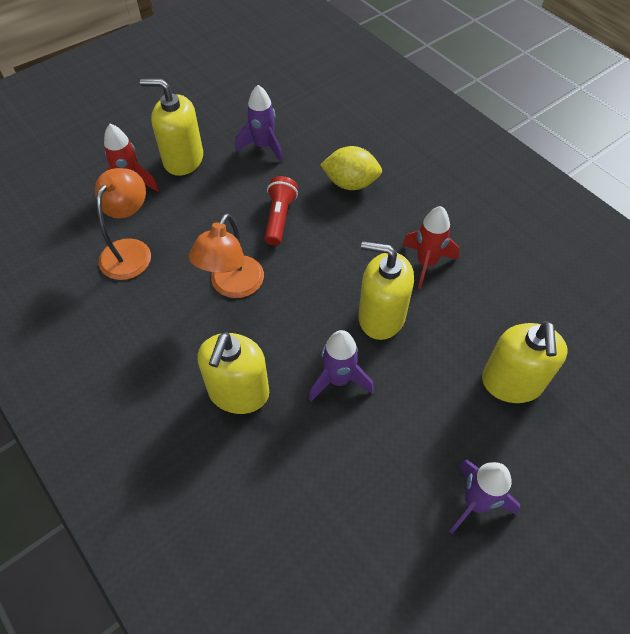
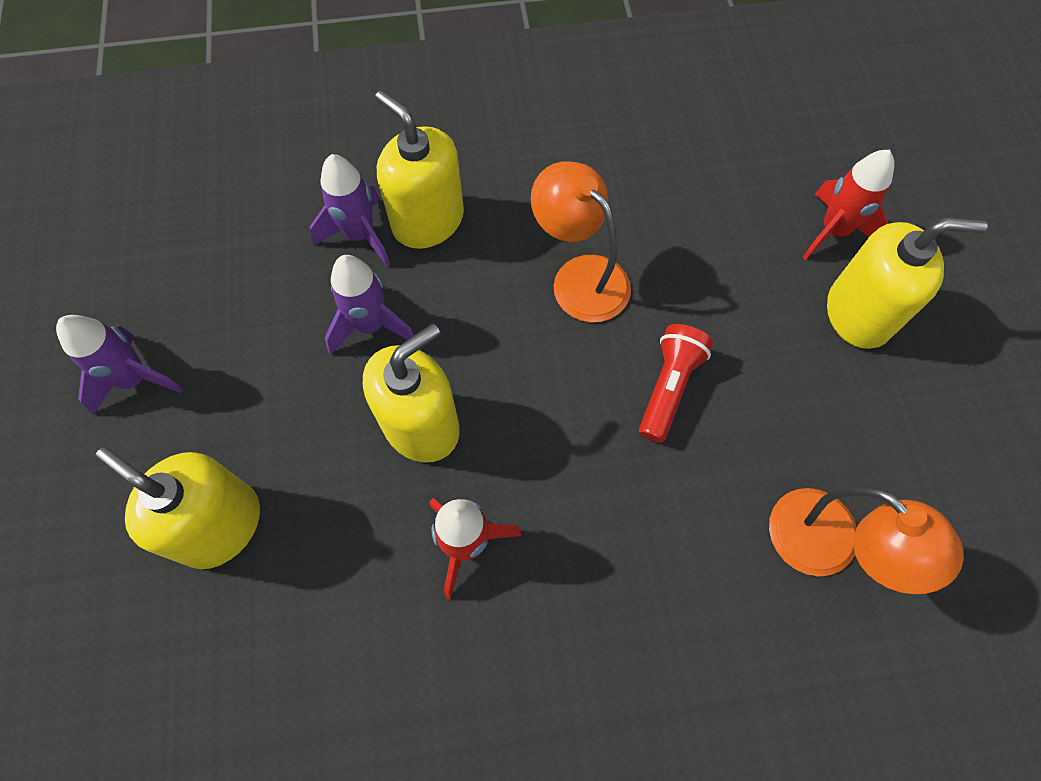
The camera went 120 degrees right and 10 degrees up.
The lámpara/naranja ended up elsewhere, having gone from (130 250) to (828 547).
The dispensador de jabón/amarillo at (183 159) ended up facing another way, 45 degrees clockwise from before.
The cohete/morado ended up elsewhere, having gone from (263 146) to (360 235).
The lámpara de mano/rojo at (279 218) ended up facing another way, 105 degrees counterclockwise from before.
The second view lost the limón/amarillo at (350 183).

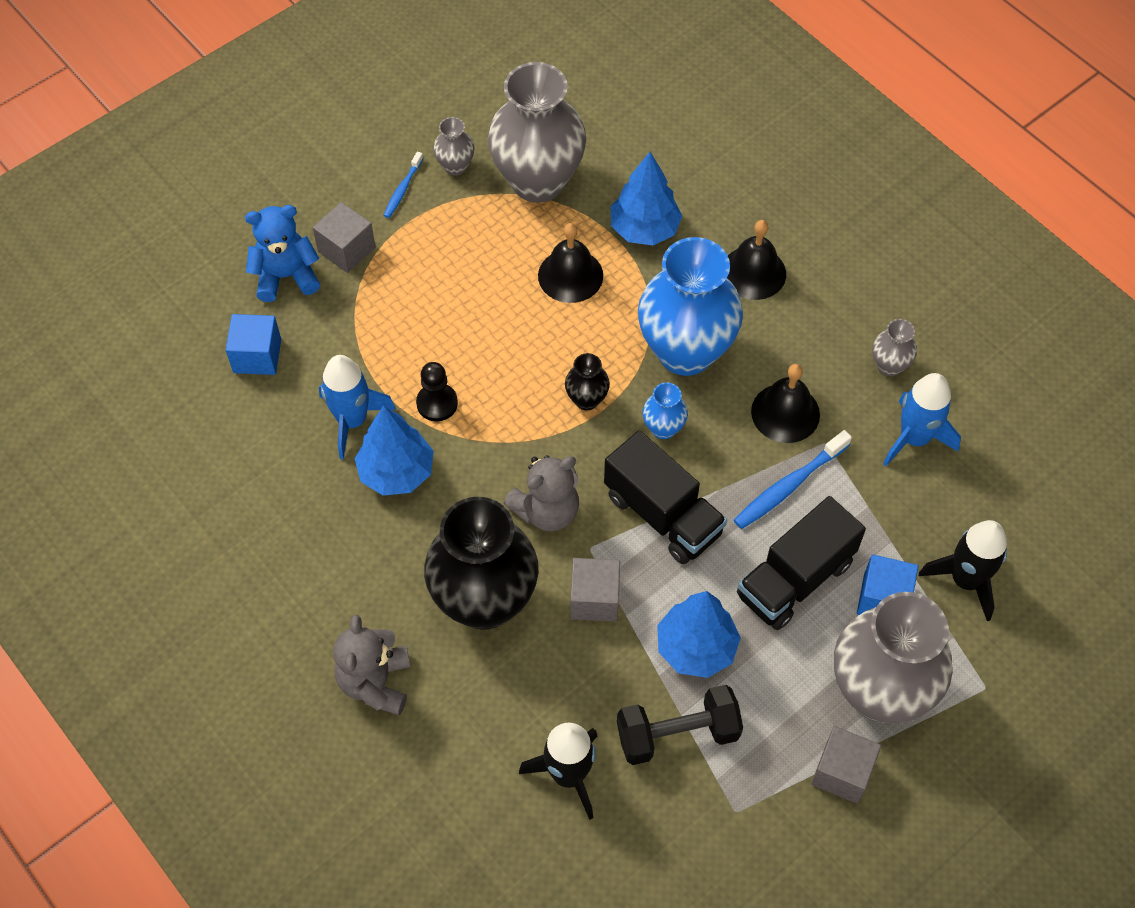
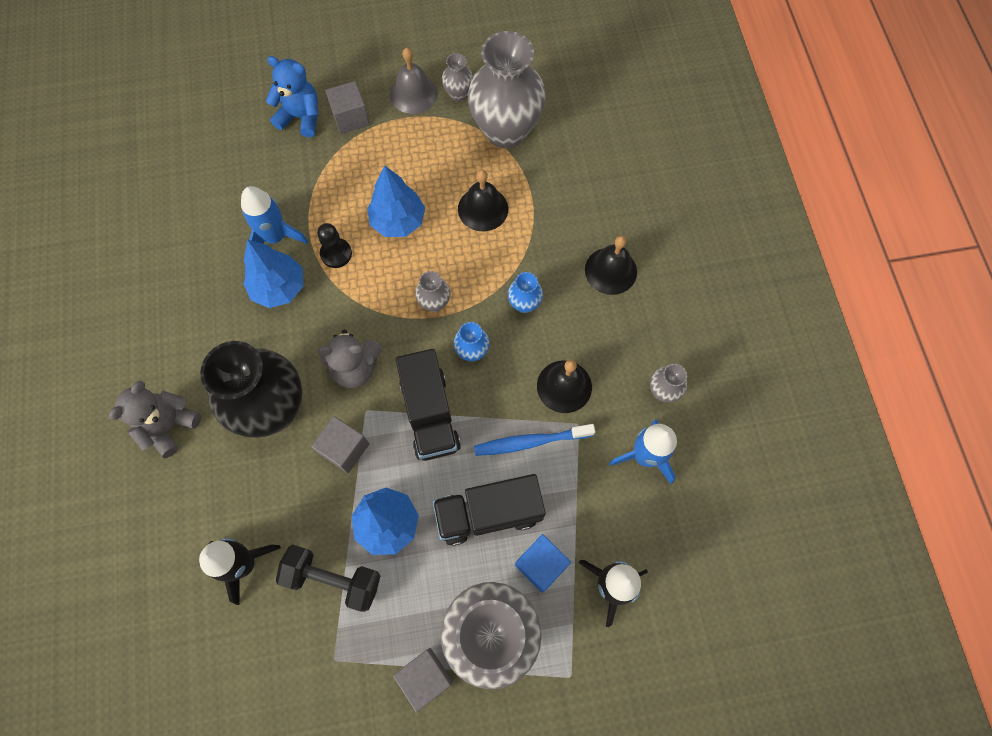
The camera went 30 degrees right and 10 degrees up.
The second view lost the cubo/azul at (257 356).
Where the cepillo de dientes/azul stood at (402 189), the campana/gris came to stand at (413 93).
What was the florero/negro at (586 399) turned into the florero/gris at (434 303).
The árbol/azul ended up elsewhere, having gone from (644 229) to (398 221).
The size of the florero/azul at (685 352) changed by a factor of 0.43.

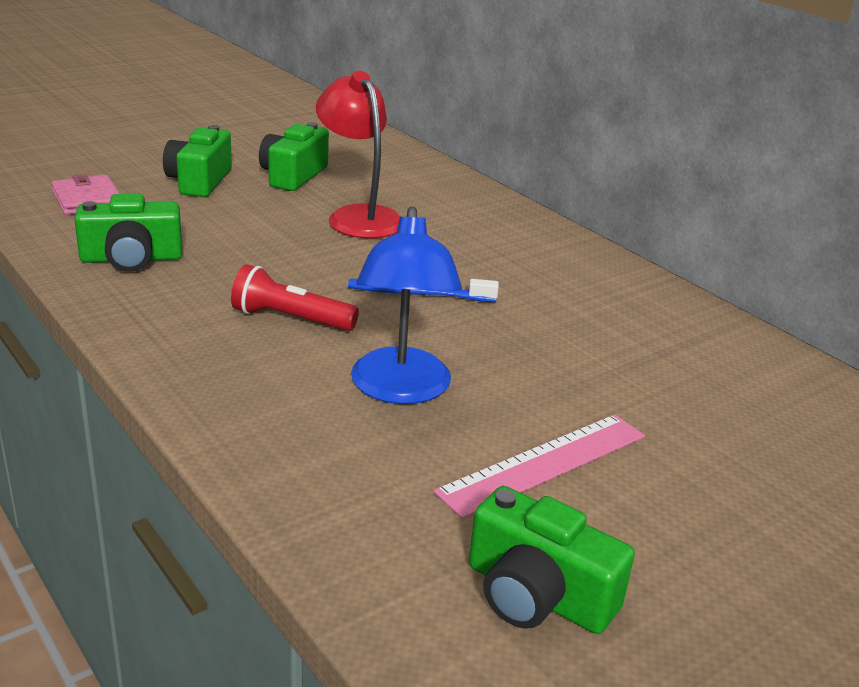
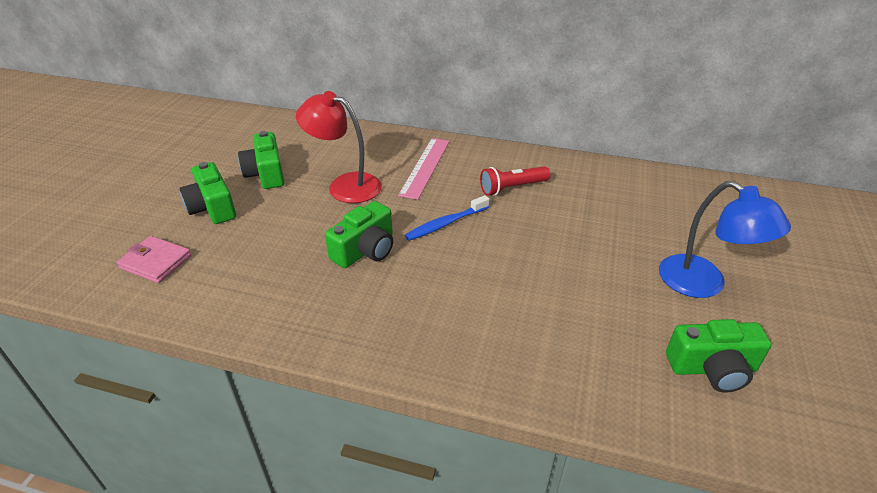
The camera went 35 degrees left and 10 degrees up.
The cámara/verde ended up elsewhere, having gone from (131 259) to (365 250).
The lámpara de mano/rojo ended up elsewhere, having gone from (290 319) to (512 188).
The lámpara/azul ended up elsewhere, having gone from (401 390) to (703 284).
The regla/rosa ended up elsewhere, having gone from (544 464) to (425 167).

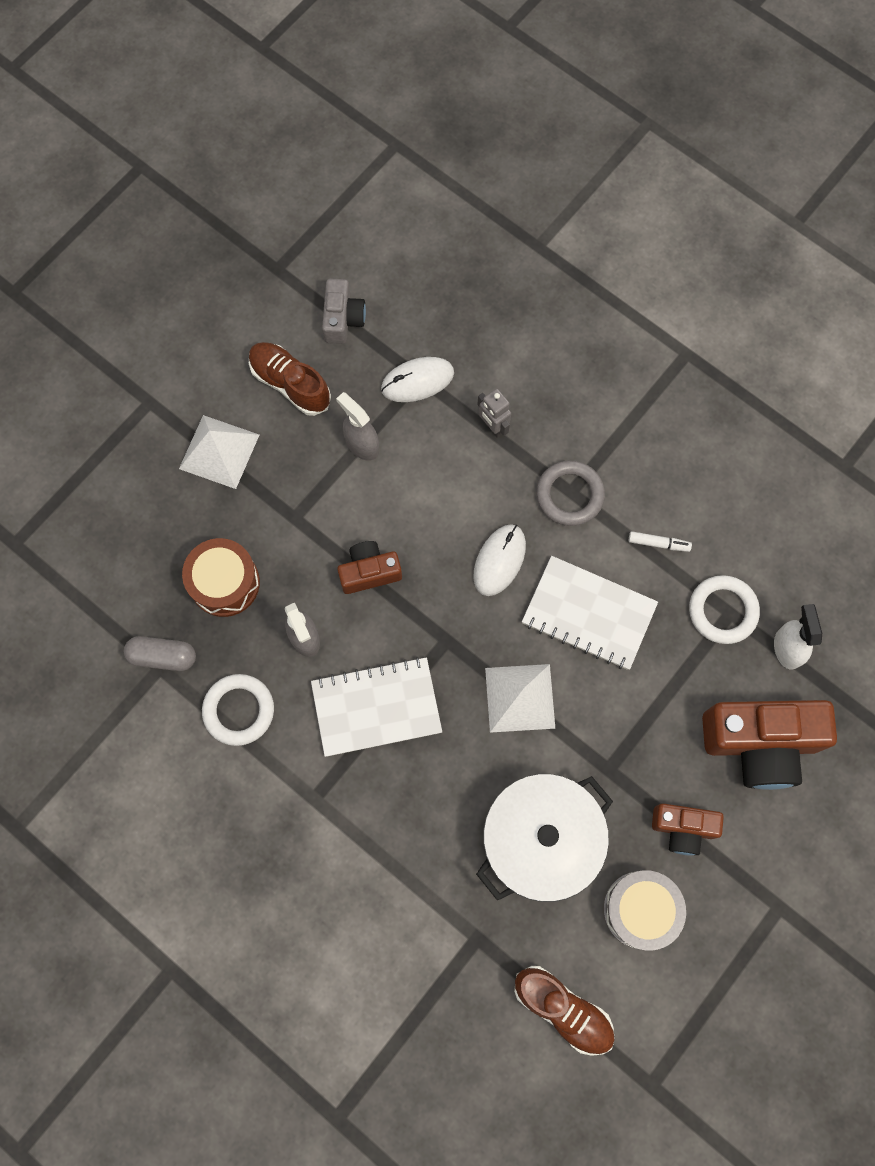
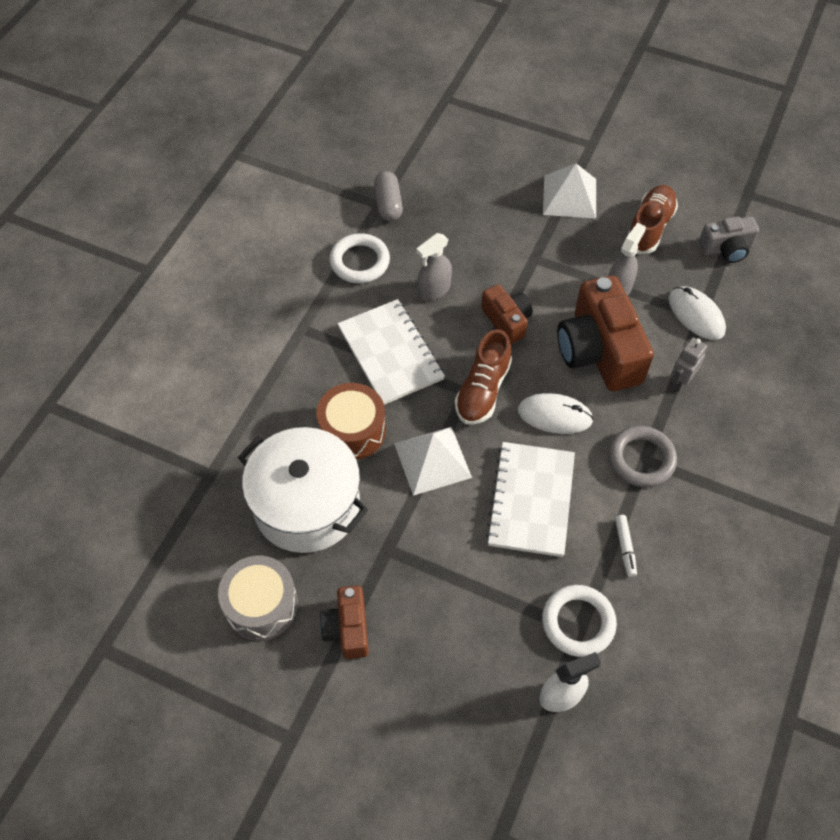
The camera went 75 degrees right and 15 degrees down.
The tambor/marrón ended up elsewhere, having gone from (225 583) to (352 430).
The zapato/marrón ended up elsewhere, having gone from (563 1009) to (482 390).
The cámara/marrón ended up elsewhere, having gone from (760 743) to (599 351).

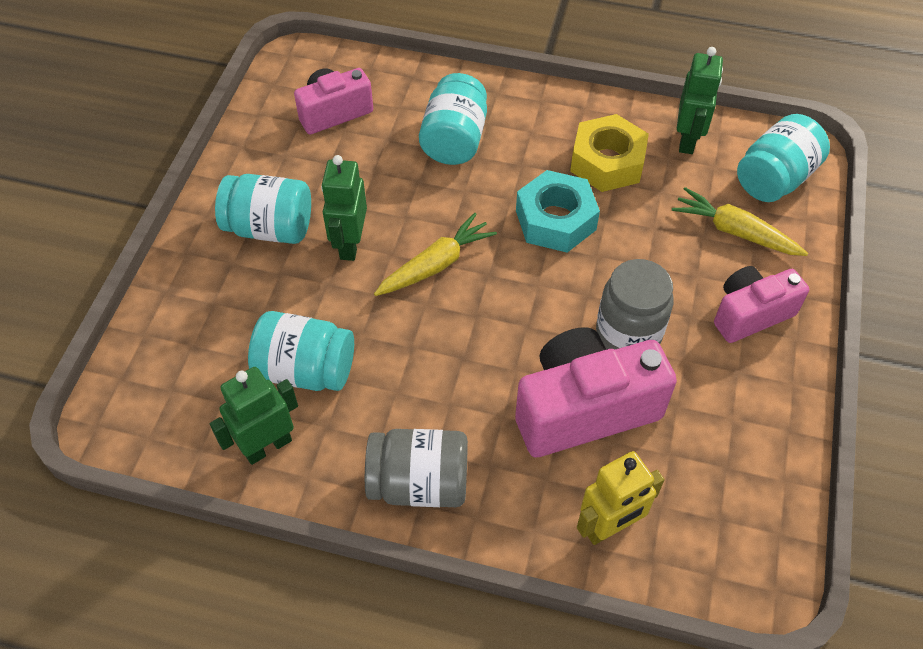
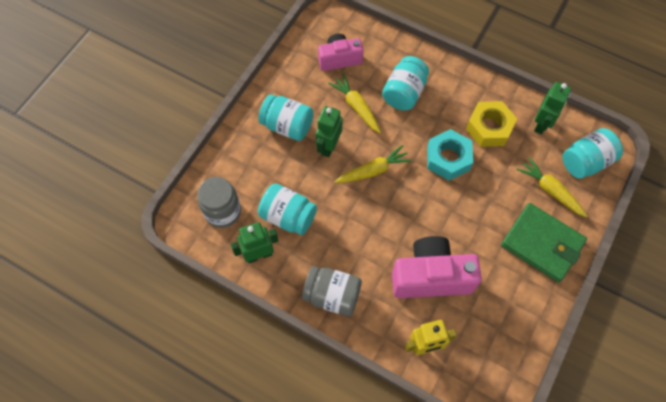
The camera went 15 degrees right and 10 degrees up.
The tarro/gris ended up elsewhere, having gone from (628 333) to (223 211).
Where the cámara/rosa stood at (750 314), the cartera/verde came to stand at (542 244).
The second view gained the zanahoria/amarillo at (356 107).

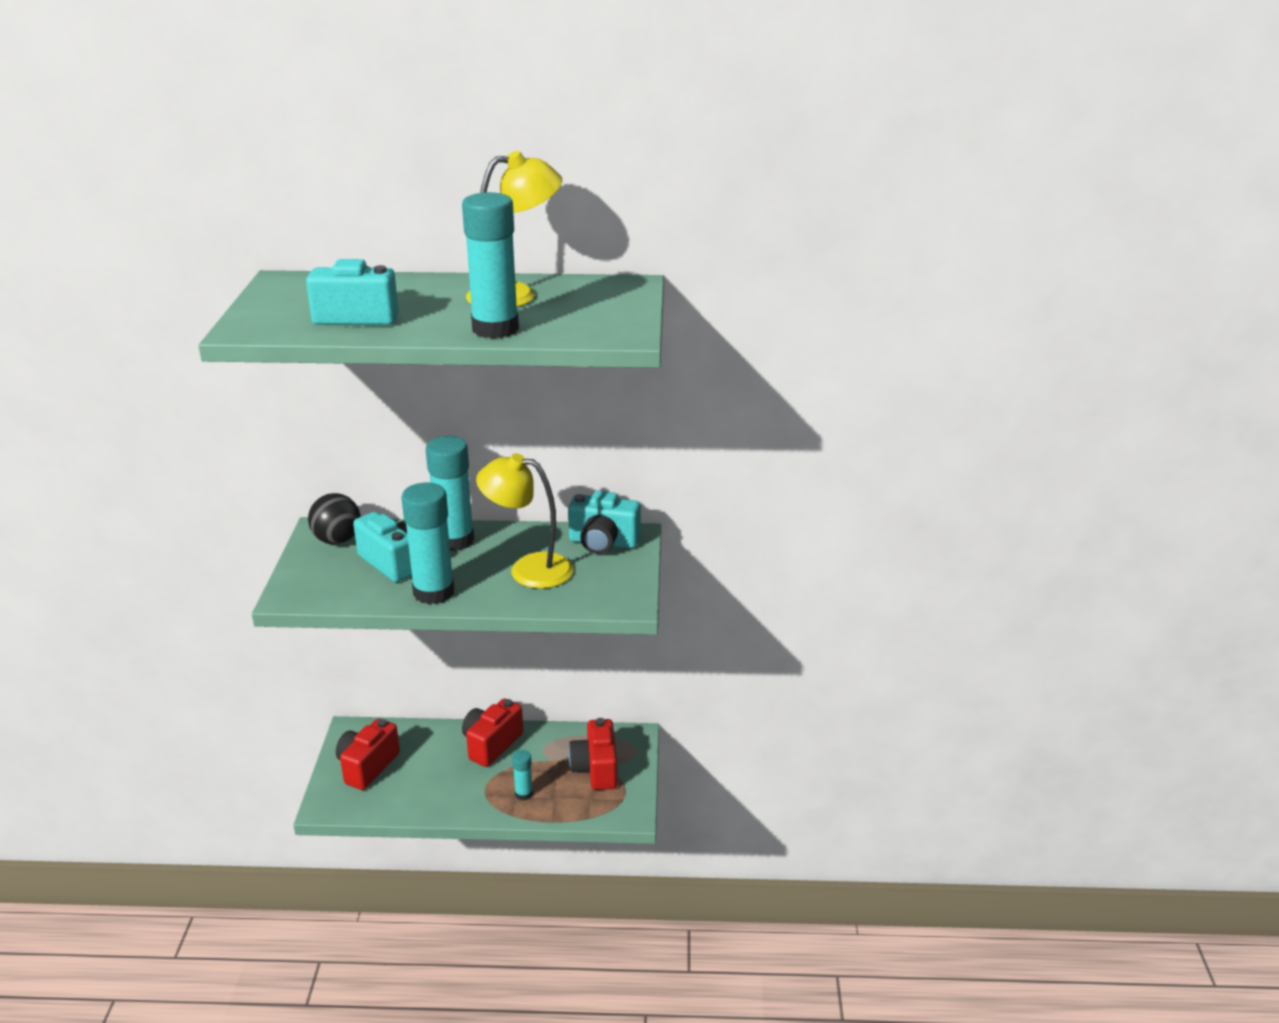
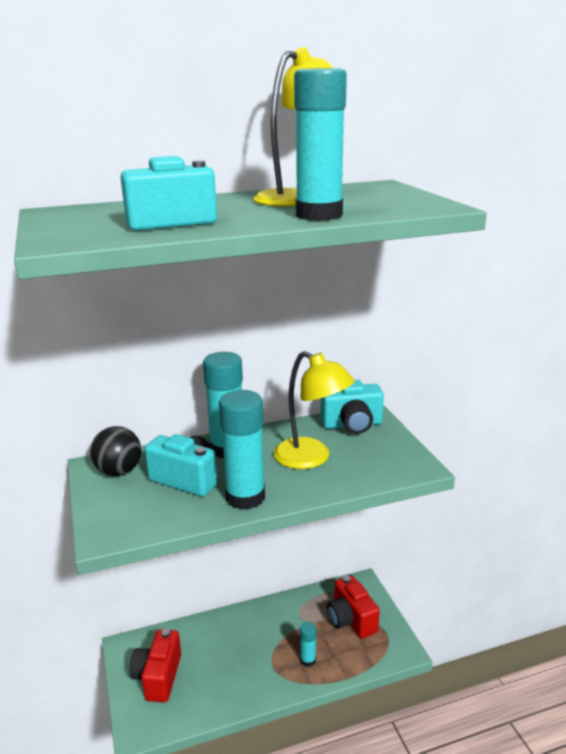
The camera went 20 degrees left and 5 degrees down.
The second view lost the cámara/rojo at (491 744).
The lámpara/amarillo at (528 569) ended up facing another way, 135 degrees counterclockwise from before.

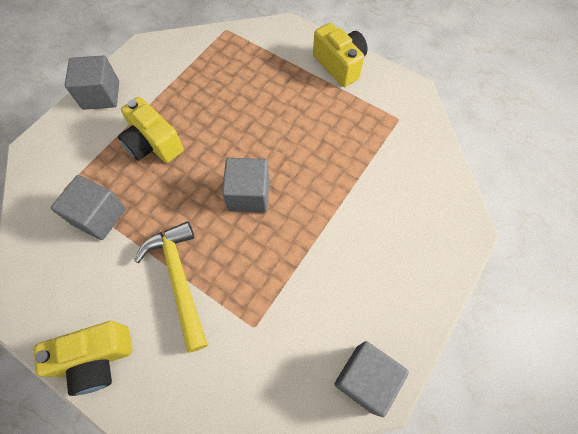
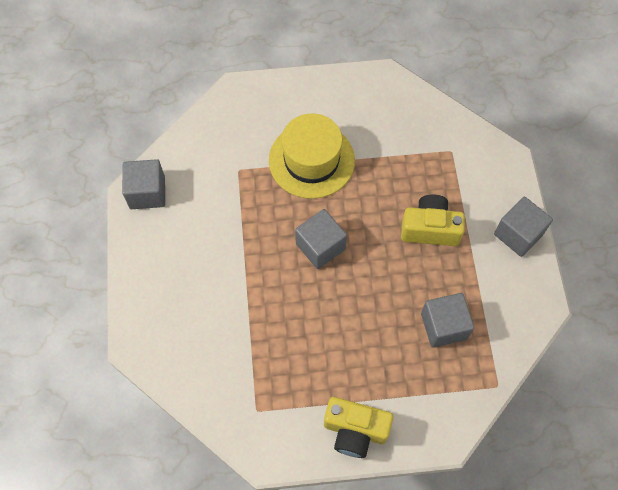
The camera went 140 degrees right and 0 degrees up.
The second view lost the cámara/amarillo at (97 358).
The cubo/gris ended up elsewhere, having gone from (99 216) to (443 326).
Where the martillo/amarillo stood at (179 279), the sombrero/amarillo came to stand at (311 160).

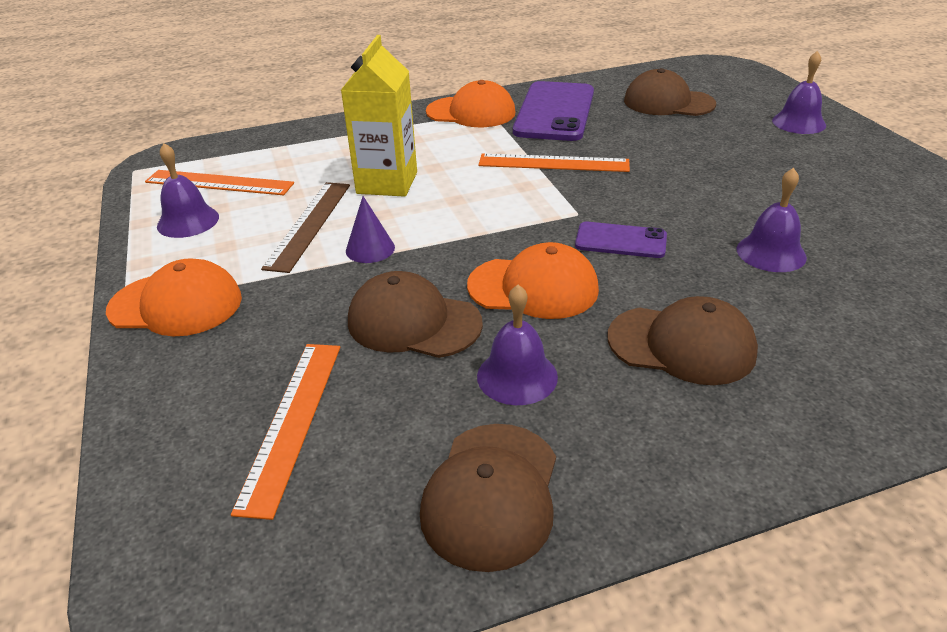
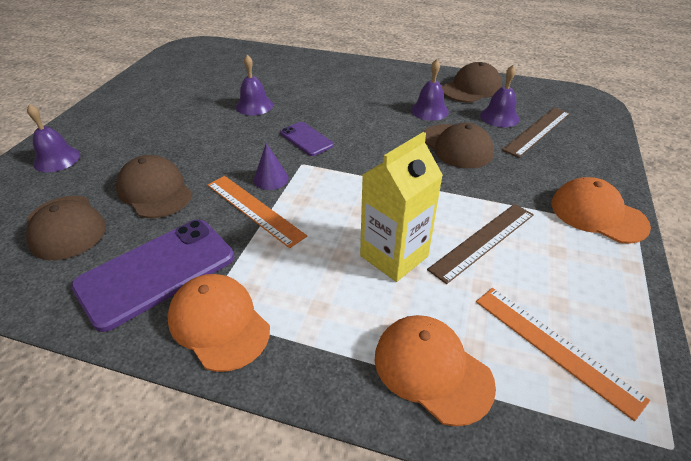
The camera went 145 degrees left and 5 degrees up.
The campana/morado ended up elsewhere, having gone from (188 221) to (499 117).
What was the regla/naranja at (292 422) turned into the regla/marrón at (537 131).
The cono/morado ended up elsewhere, having gone from (370 249) to (271 179).
The gorra/naranja ended up elsewhere, having gone from (533 288) to (432 369).
The gorra/marrón ended up elsewhere, having gone from (681 345) to (155 191).

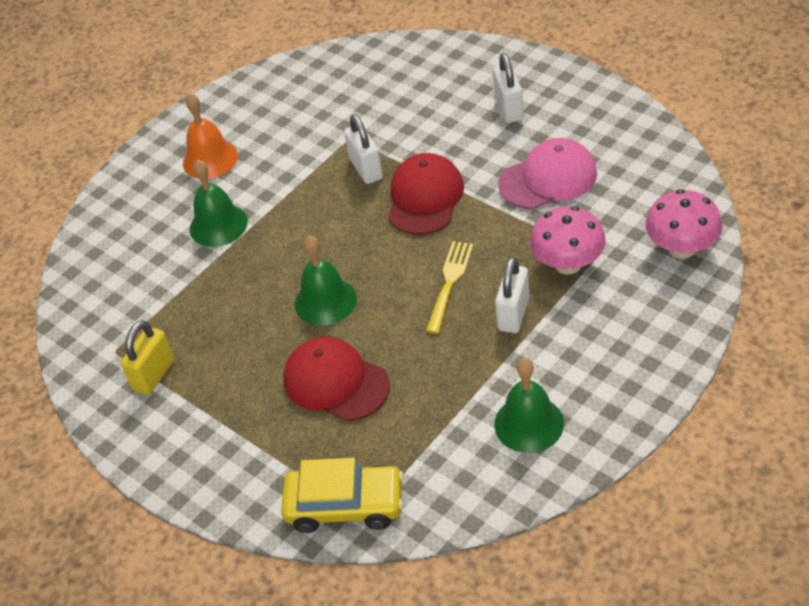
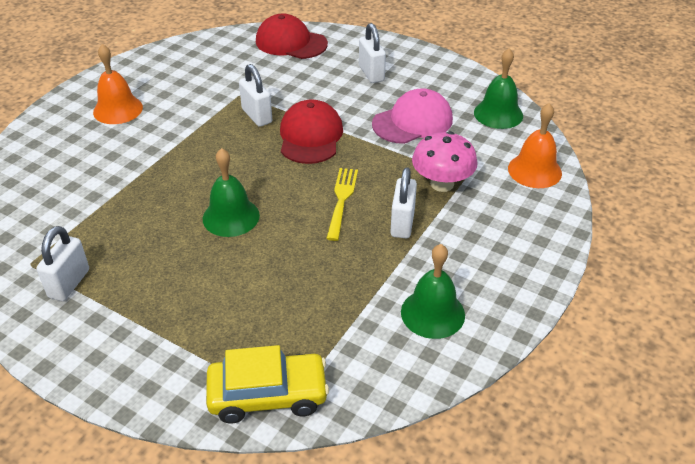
The camera went 15 degrees left and 5 degrees down.
What was the candado/amarillo at (154 375) turned into the candado/blanco at (69 283).
The campana/verde ended up elsewhere, having gone from (218 225) to (498 114).
The gorra/rojo ended up elsewhere, having gone from (336 382) to (291 42).
Where the seta/rosa stood at (682 248), the campana/naranja came to stand at (534 170).

